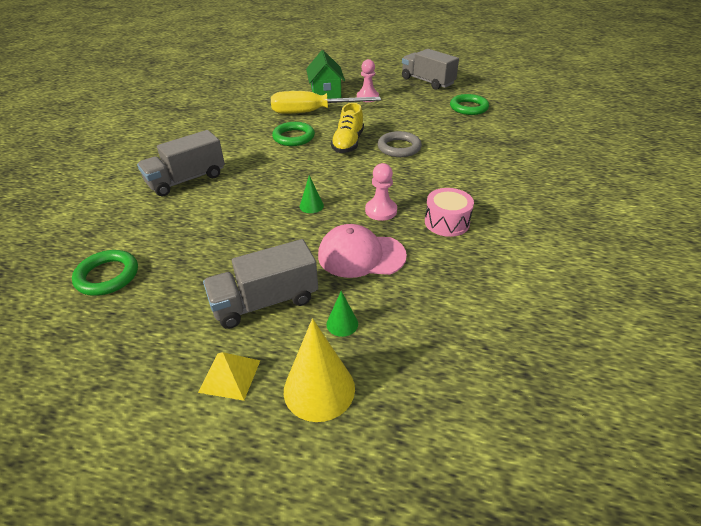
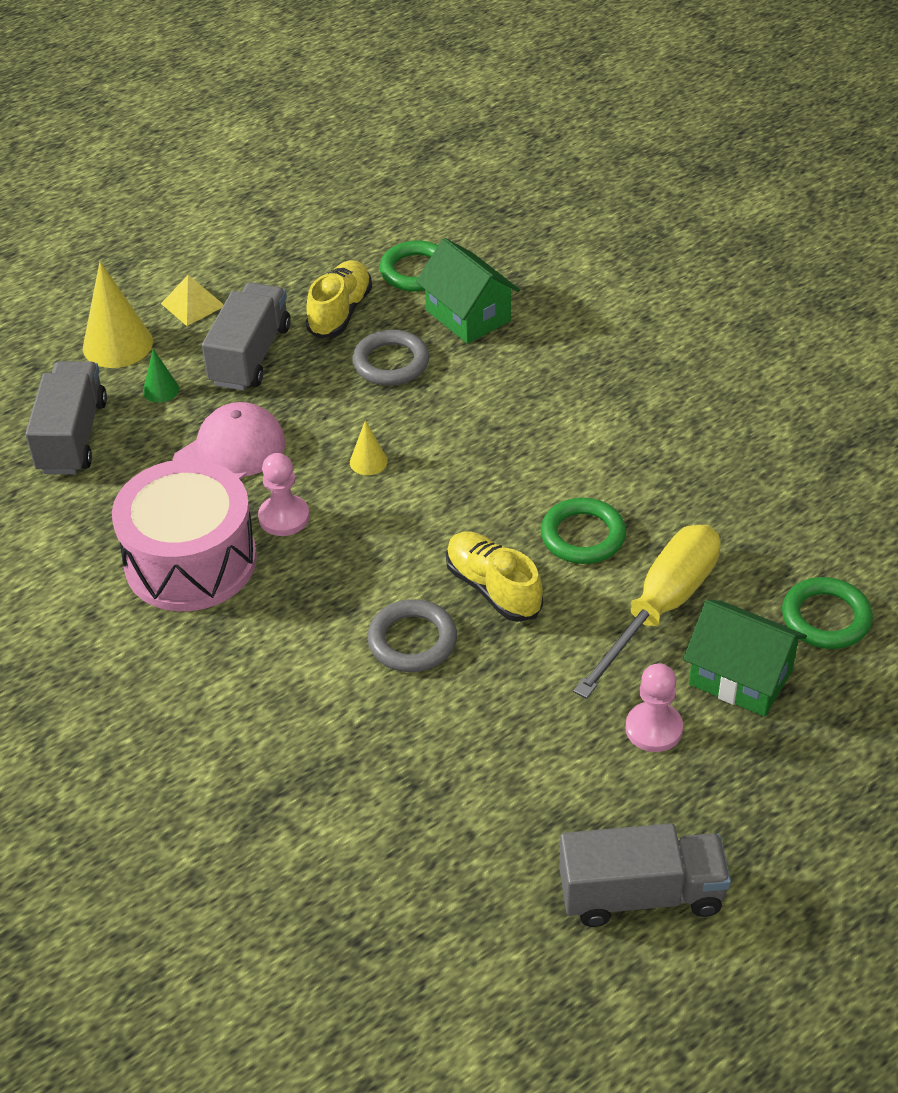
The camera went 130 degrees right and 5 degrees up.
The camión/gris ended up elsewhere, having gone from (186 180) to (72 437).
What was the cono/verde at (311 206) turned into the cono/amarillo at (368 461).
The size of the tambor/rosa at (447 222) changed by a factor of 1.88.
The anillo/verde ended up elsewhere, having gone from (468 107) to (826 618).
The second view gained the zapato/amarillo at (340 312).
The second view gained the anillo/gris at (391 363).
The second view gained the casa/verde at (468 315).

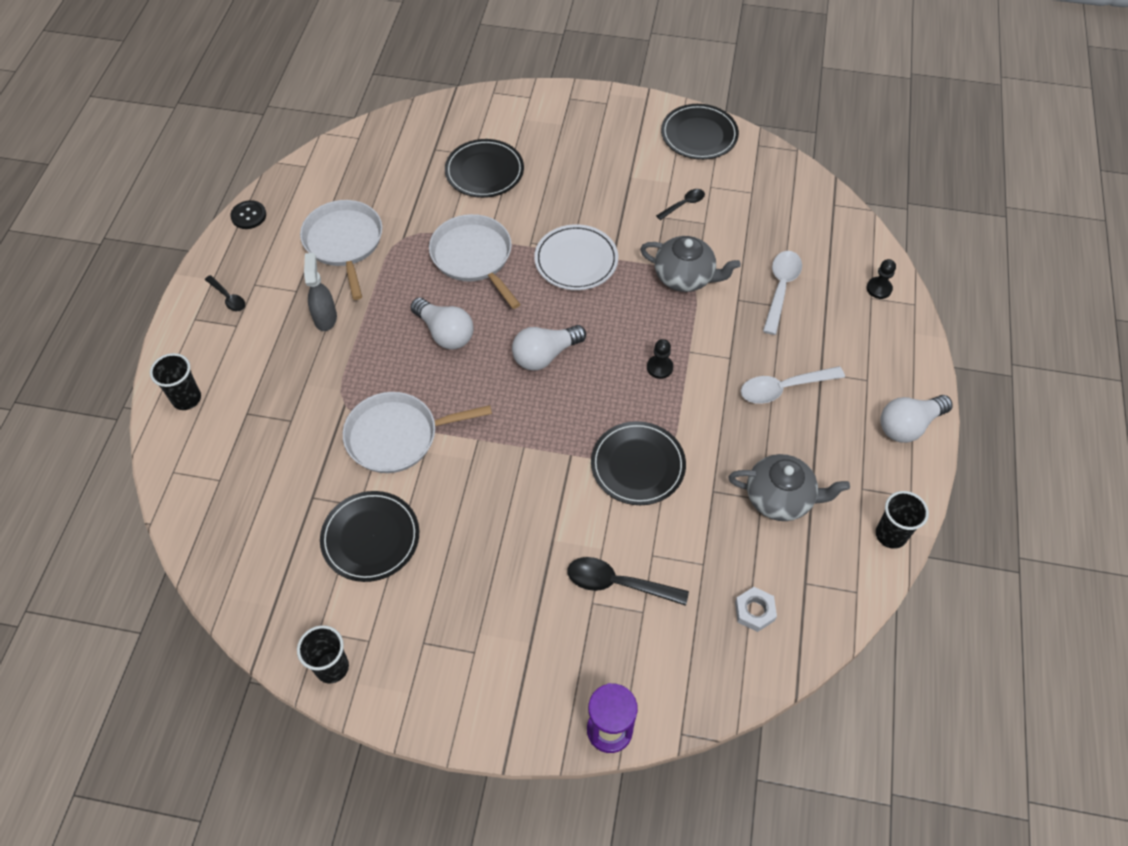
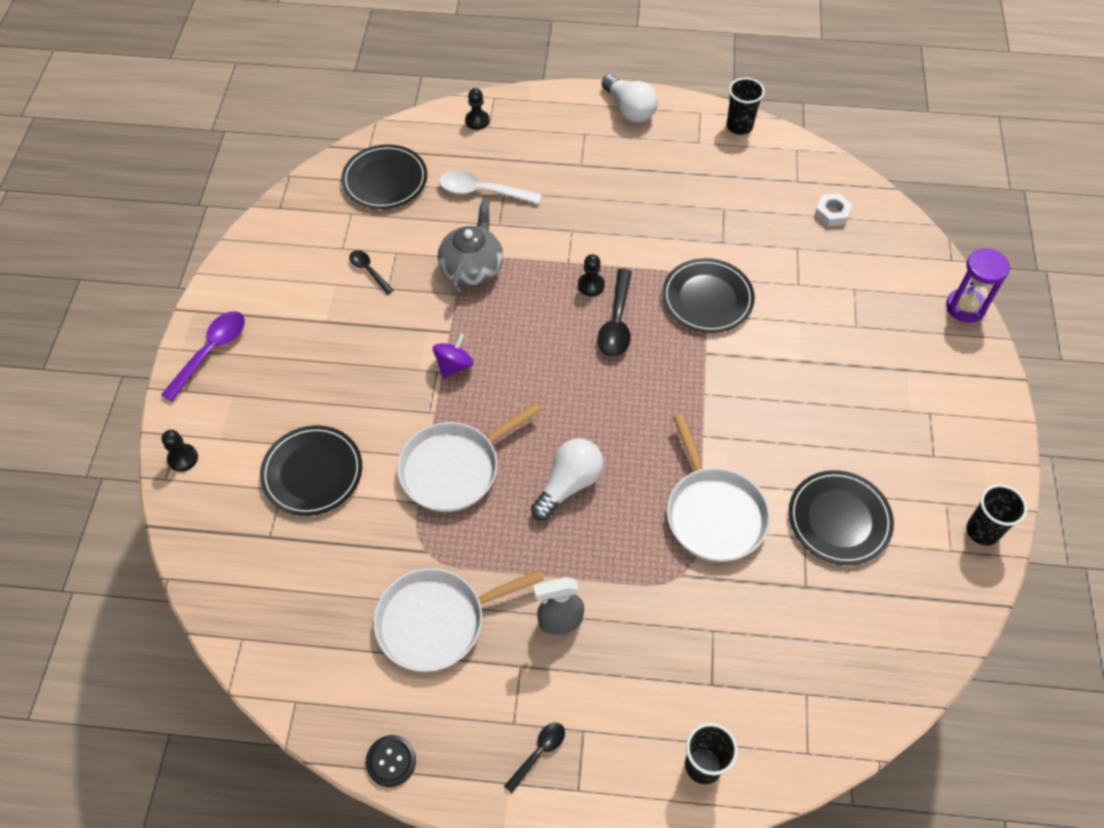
The camera went 95 degrees left and 0 degrees up.
The second view lost the bombilla/blanco at (545 355).
Where the plato/blanco stood at (576 260), the peonza/morado came to stand at (454 365).
The cuchara/negro ended up elsewhere, having gone from (617 583) to (616 322).
The plato/negro ended up elsewhere, having gone from (699 135) to (385 180).
The second view lost the tetera/gris at (780 498).
The second view lost the cuchara/blanco at (783 388).
The second view gained the cuchara/morado at (211 352).
The second view gained the peón/negro at (183 458).

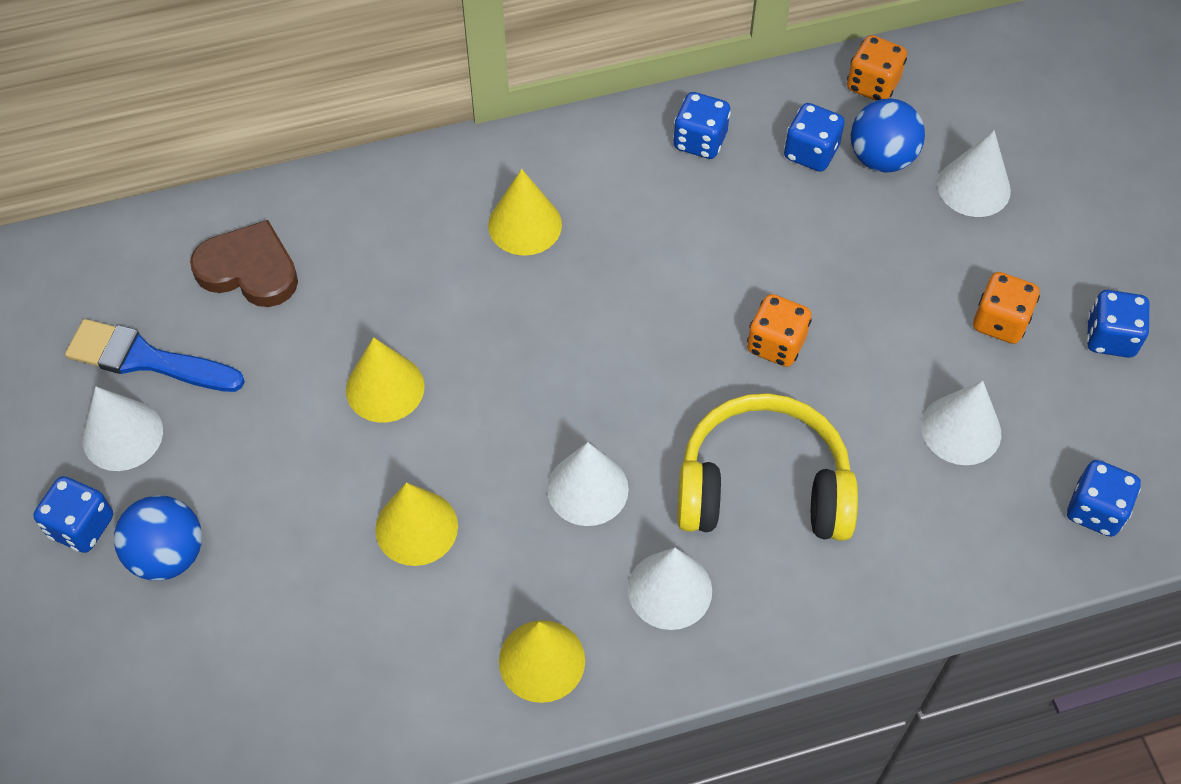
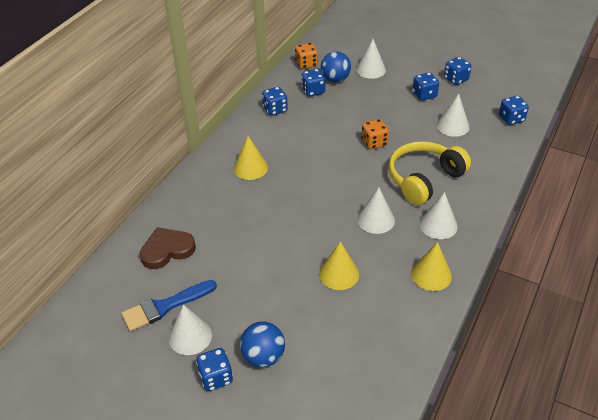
The camera went 45 degrees left and 15 degrees down.
The second view lost the cono/amarillo at (385 388).
What was the dado/naranja at (999 322) turned into the dado/azul at (424 95).

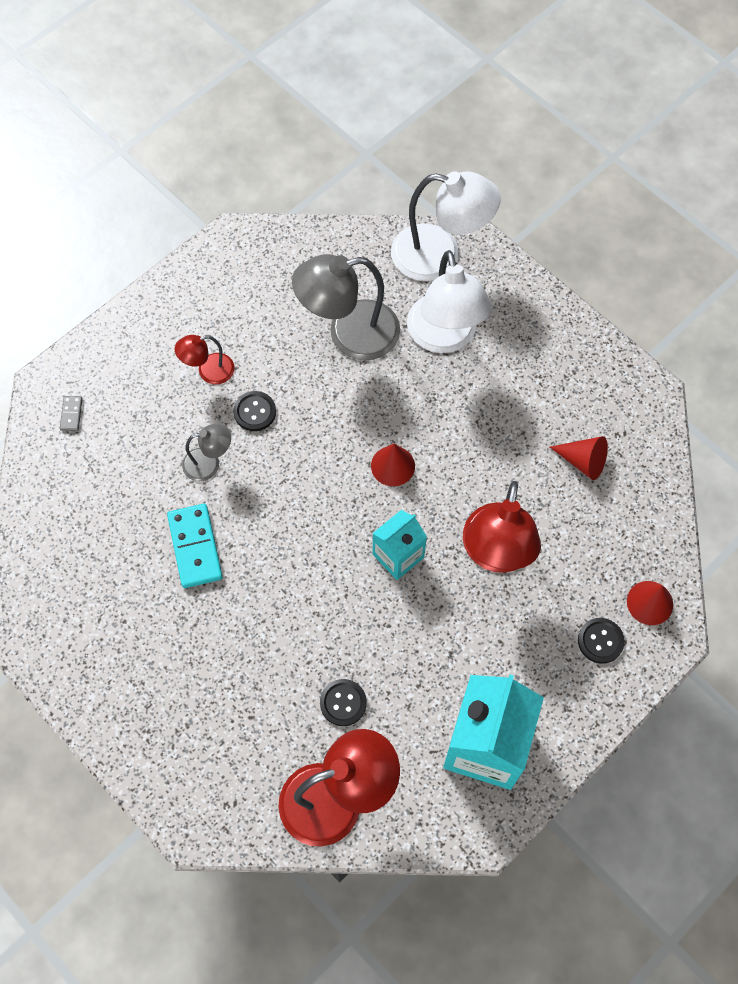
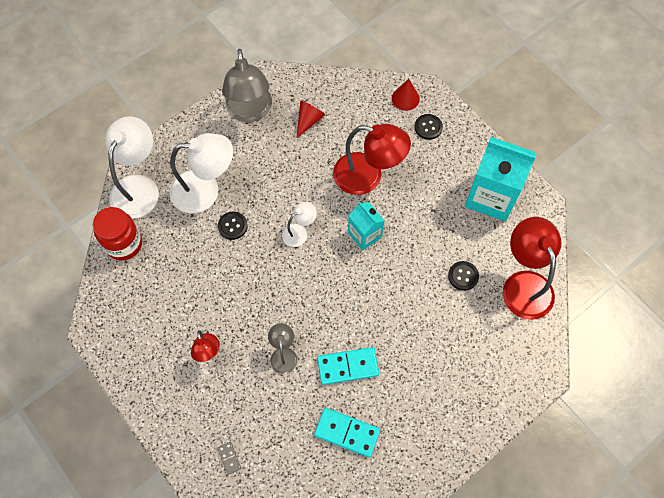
The camera went 85 degrees left and 0 degrees up.
The ficha de dominó/gris at (71 414) ended up facing another way, 60 degrees clockwise from before.
The botón/negro ended up elsewhere, having gone from (255 412) to (232 226).
The lámpara/gris ended up elsewhere, having gone from (349 334) to (250 112).
Where the cono/rojo stood at (393 466), the lámpara/blanco came to stand at (299 232).
The second view gained the tarro/rojo at (124 244).
The second view gained the ficha de dominó/turquesa at (347 432).

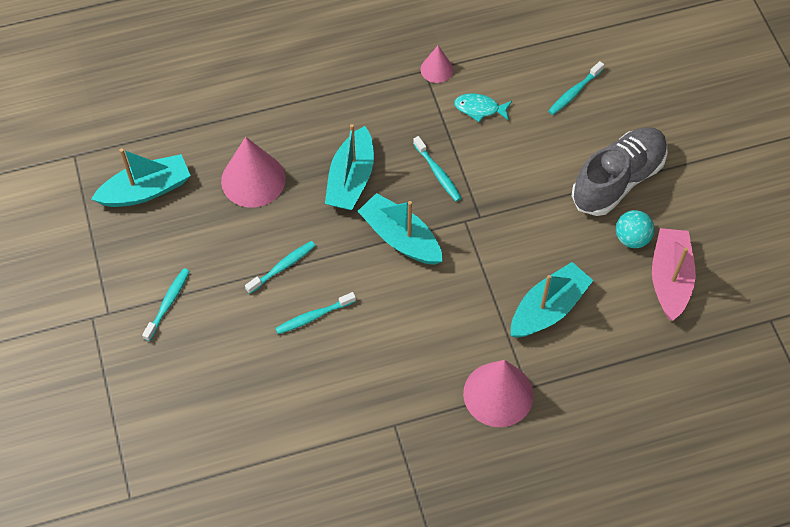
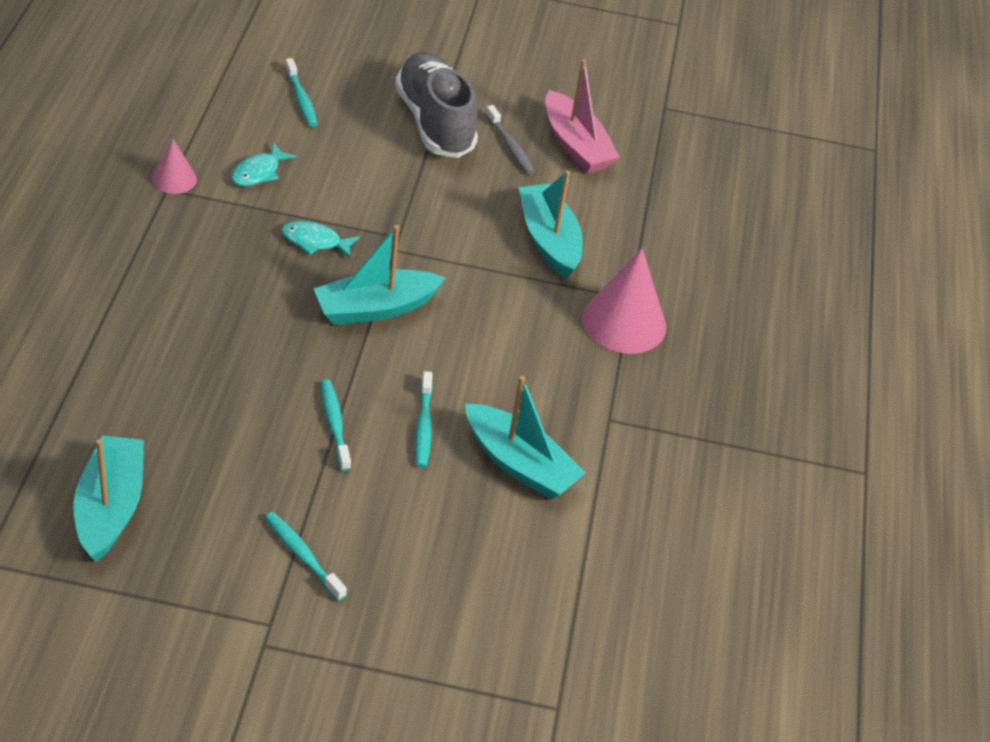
The camera went 70 degrees left and 15 degrees down.
The second view lost the cono/rosa at (253 179).
The barco/turquesa ended up elsewhere, having gone from (351 179) to (519 464).
Where the cepillo de dientes/turquesa stood at (438 173), the pez/turquesa came to stand at (315 241).
Where the pelota/turquesa stood at (632 238), the cepillo de dientes/gris came to stand at (510 146).
The barco/rosa at (670 279) ended up facing another way, 150 degrees counterclockwise from before.

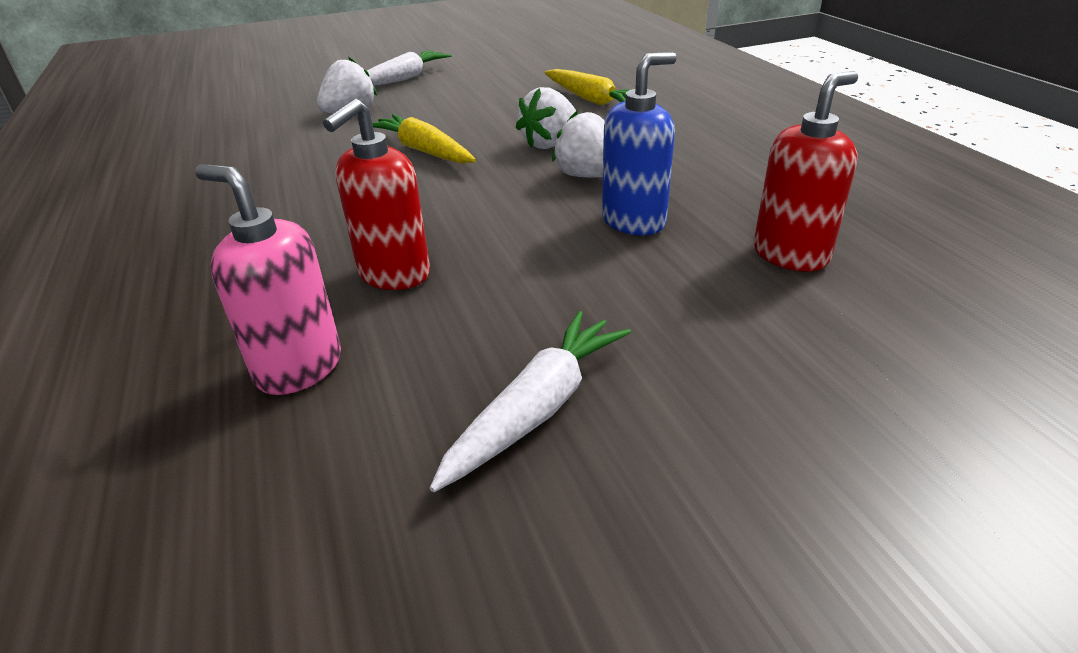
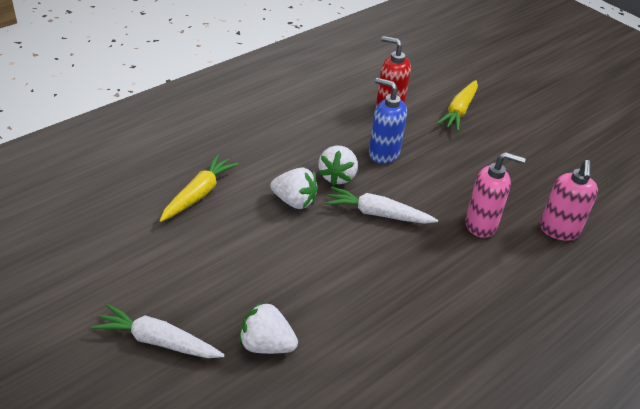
The camera went 115 degrees left and 5 degrees up.
What was the dispensador de jabón/rojo at (393 275) turned into the dispensador de jabón/rosa at (481 225).
The zanahoria/amarillo ended up elsewhere, having gone from (423 151) to (459 111).
The zanahoria/blanco ended up elsewhere, having gone from (537 409) to (378 214).

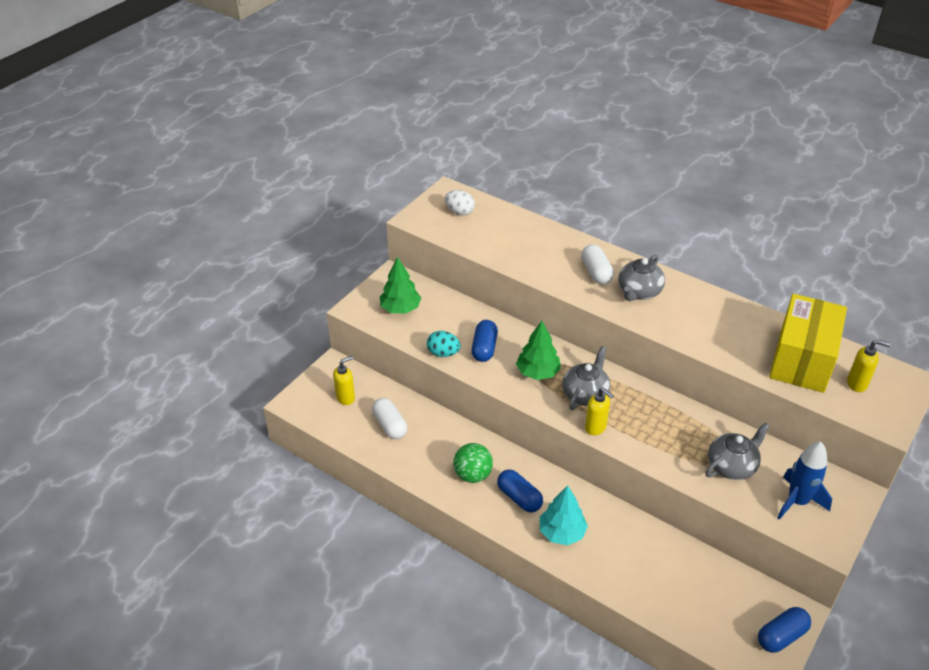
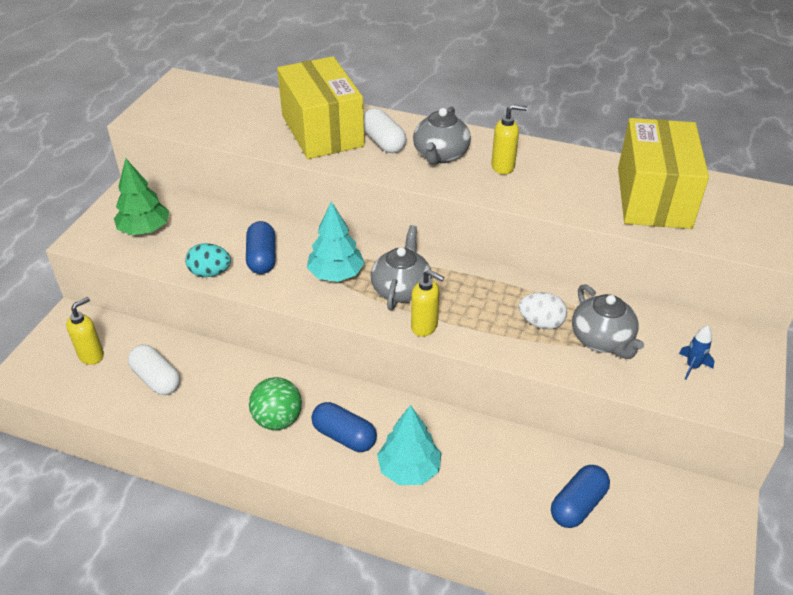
The camera went 15 degrees left and 0 degrees up.
The huevo/blanco ended up elsewhere, having gone from (459 212) to (541 323).
What was the árbol/verde at (537 372) turned into the árbol/turquesa at (336 274).
The tetera/gris at (732 466) ended up facing another way, 120 degrees clockwise from before.
The cápsula/azul ended up elsewhere, having gone from (781 636) to (578 505).
The size of the cohete/azul at (797 501) changed by a factor of 0.50.
The dispensador de jabón/amarillo ended up elsewhere, having gone from (857 384) to (503 167).
The second view gained the caja/amarillo at (322 131).

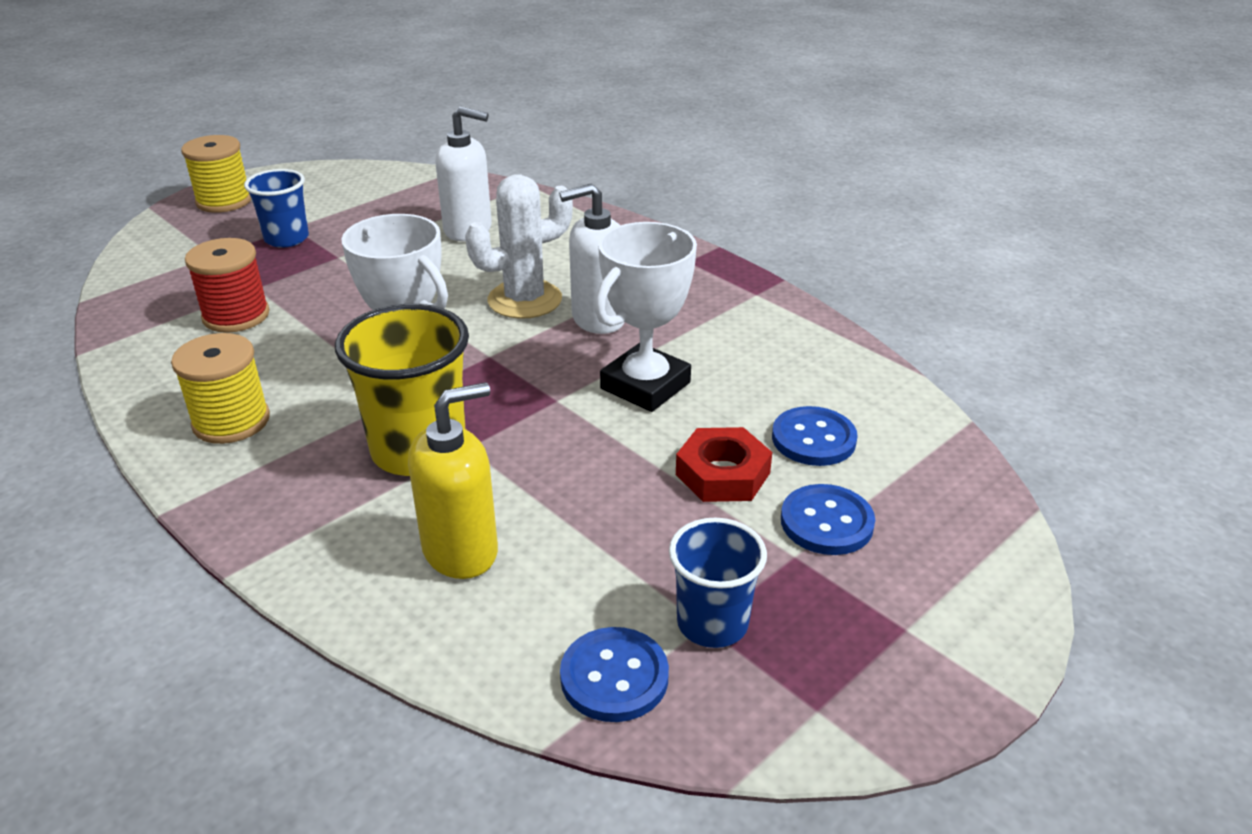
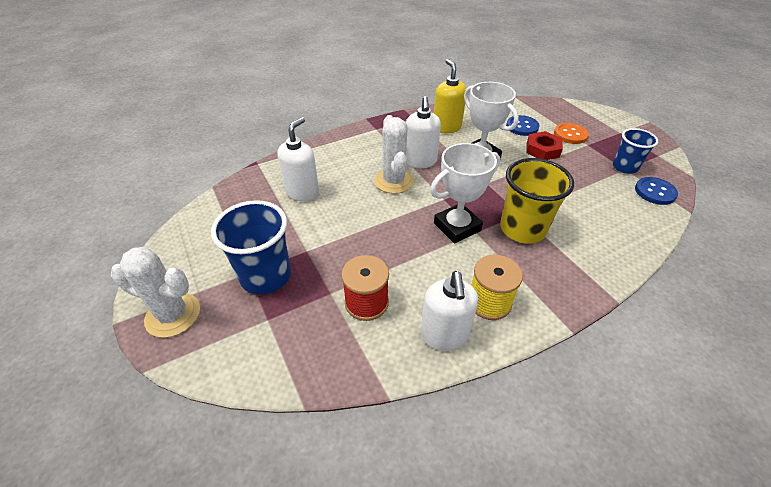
The camera went 75 degrees left and 10 degrees up.
Where the carrete/amarillo stood at (224 201), the cactus/blanco came to stand at (173 315).
The size of the vaso/azul at (286 239) changed by a factor of 1.60.
The dispensador de jabón/amarillo ended up elsewhere, having gone from (461 551) to (446 127).
What was the botón/azul at (826 522) turned into the botón/naranja at (570 134).
The second view gained the dispensador de jabón/blanco at (444 335).

